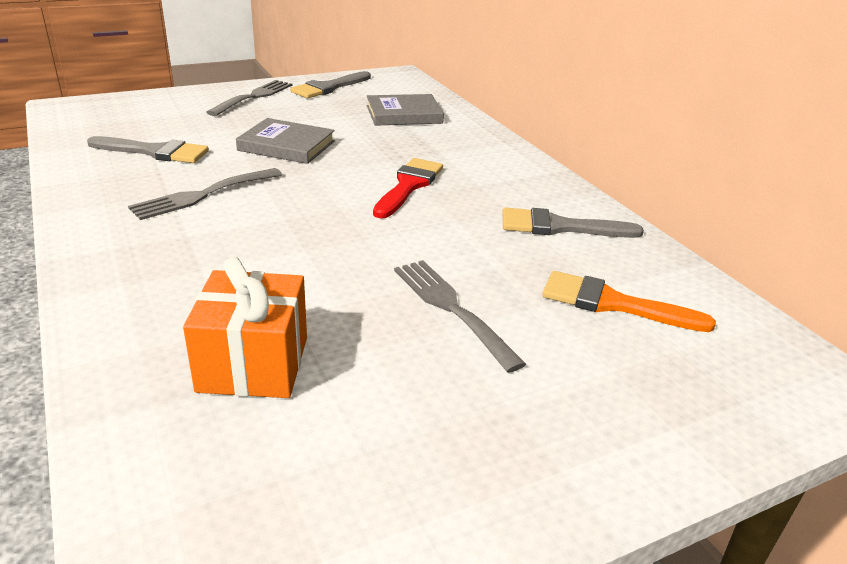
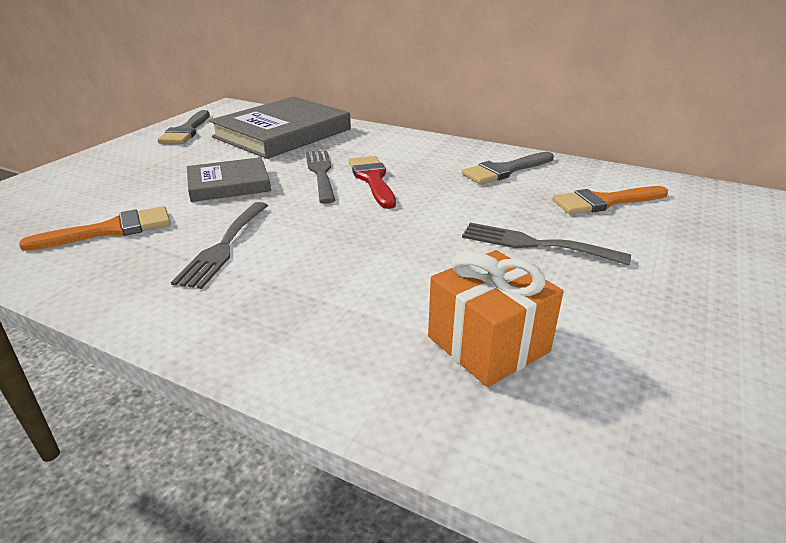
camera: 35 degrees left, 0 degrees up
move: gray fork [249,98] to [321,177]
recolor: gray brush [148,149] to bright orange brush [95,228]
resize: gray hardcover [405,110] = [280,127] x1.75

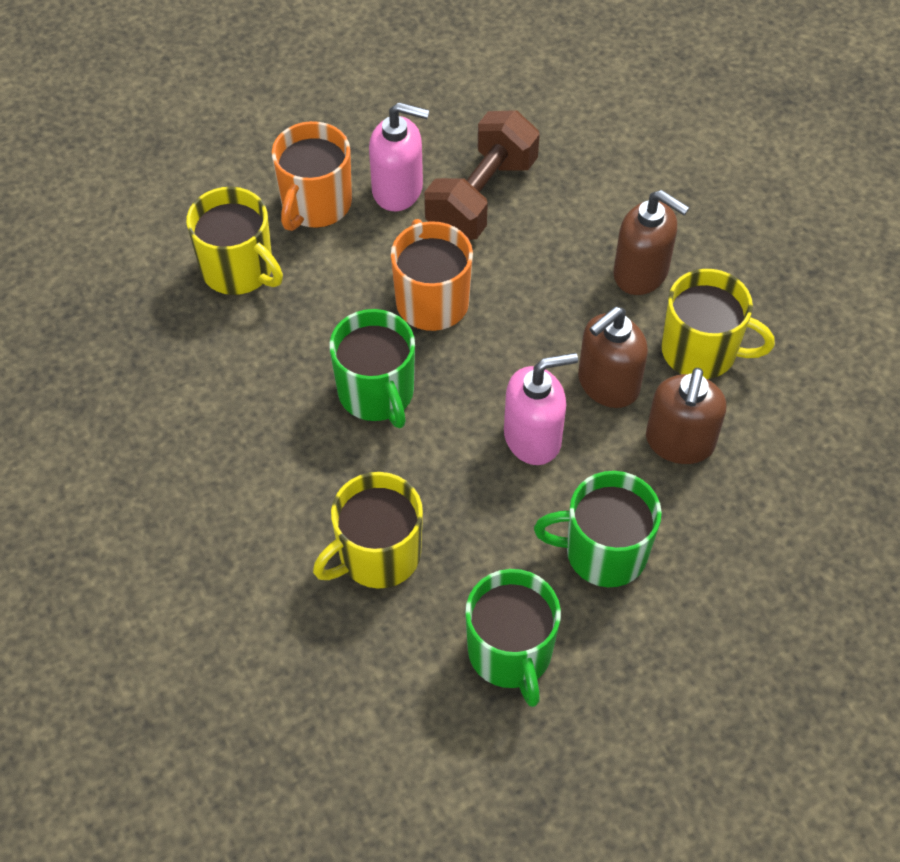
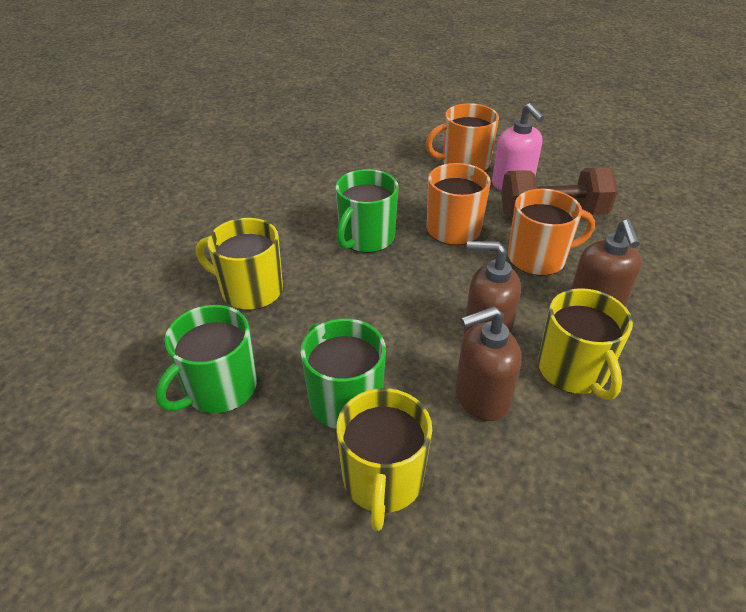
camera: 55 degrees right, 15 degrees down
delete: rosy soap dispenser [541,409]
insert: bright orange mug [551,232]
move: golden mug [234,241] to [384,459]

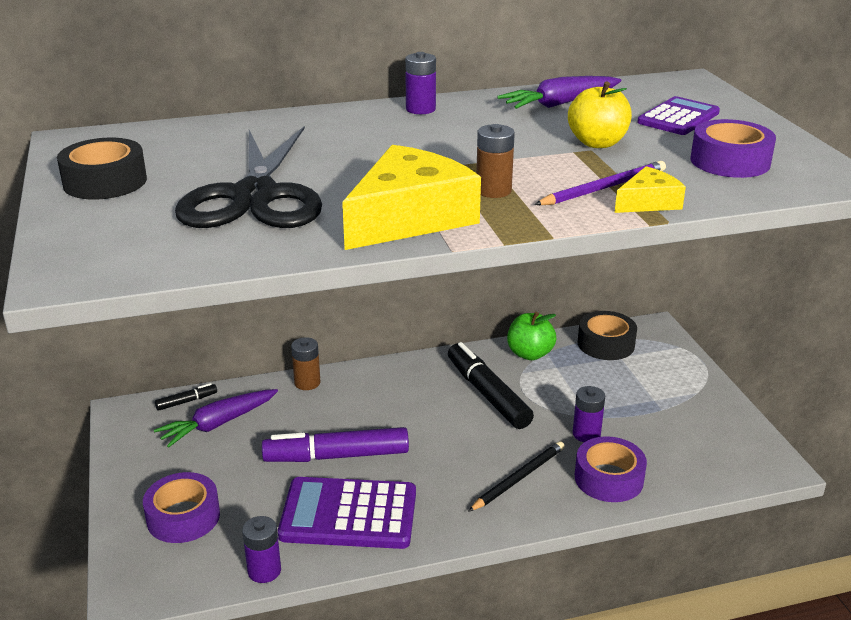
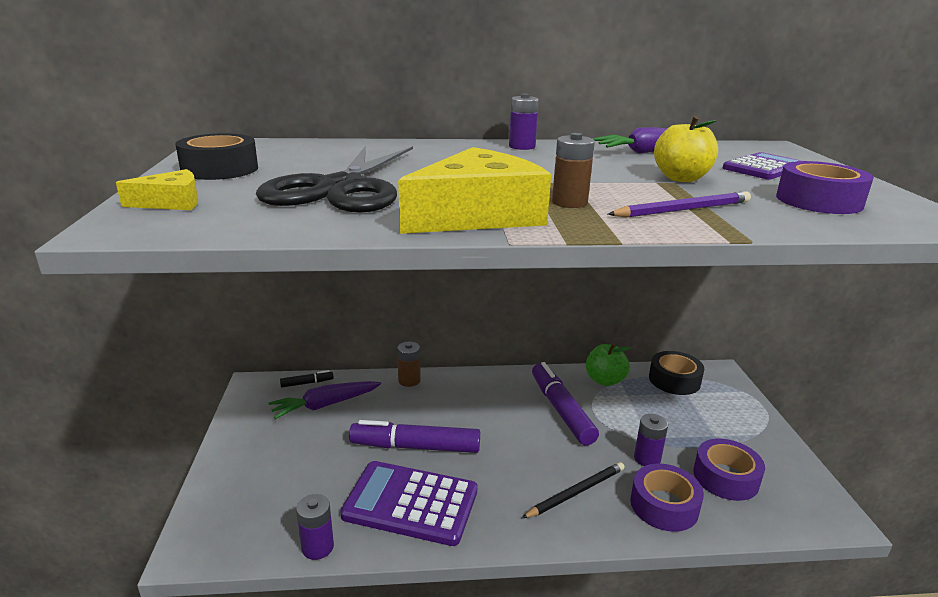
camera: 10 degrees right, 5 degrees down
move: golden piece of cheese [650,189] to [157,189]; violet tape [181,507] to [729,470]
recolor: black marker [491,385] to violet marker [565,403]

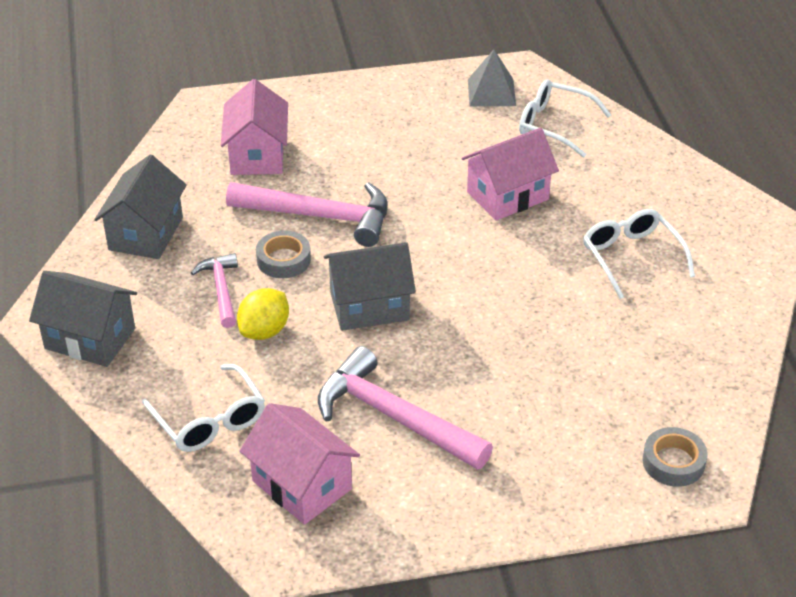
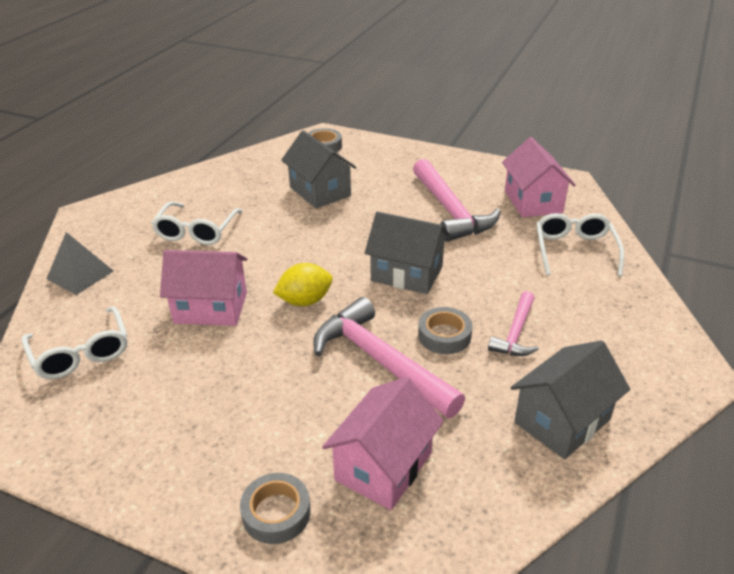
camera: 145 degrees left, 5 degrees down
insert: gray tape [275,508]
move: gray pyramid [492,78] to [79,263]; gray toy house [83,319] to [319,170]; golden toy lemon [263,314] to [303,284]

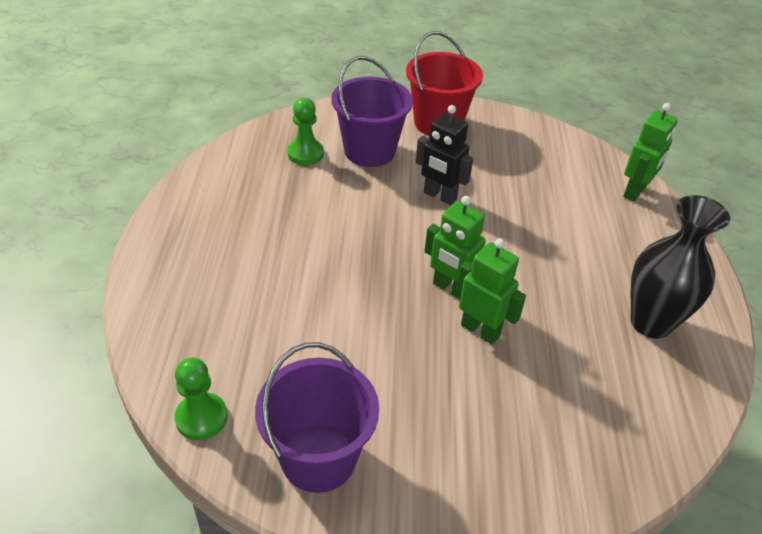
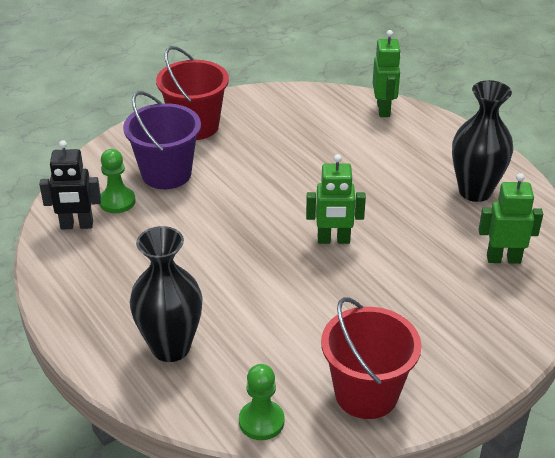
camera: 35 degrees left, 5 degrees down
insert: black vase [166,294]
move: black robot [444,155] to [70,185]; green robot [491,291] to [511,218]
recolor: violet sand bucket [317,417] to red sand bucket [371,358]

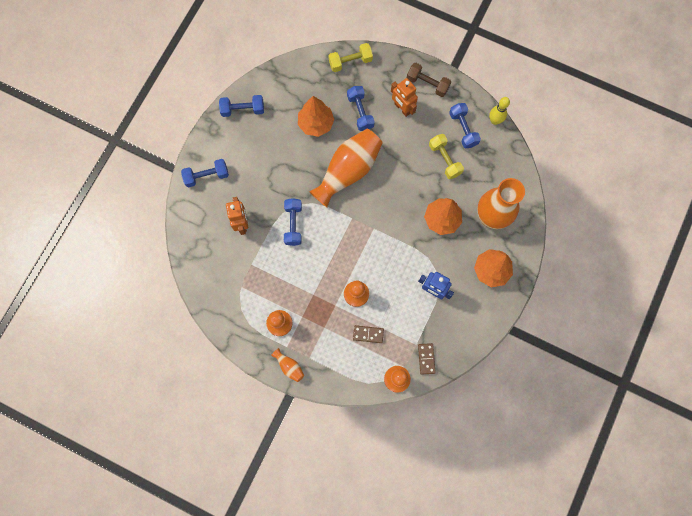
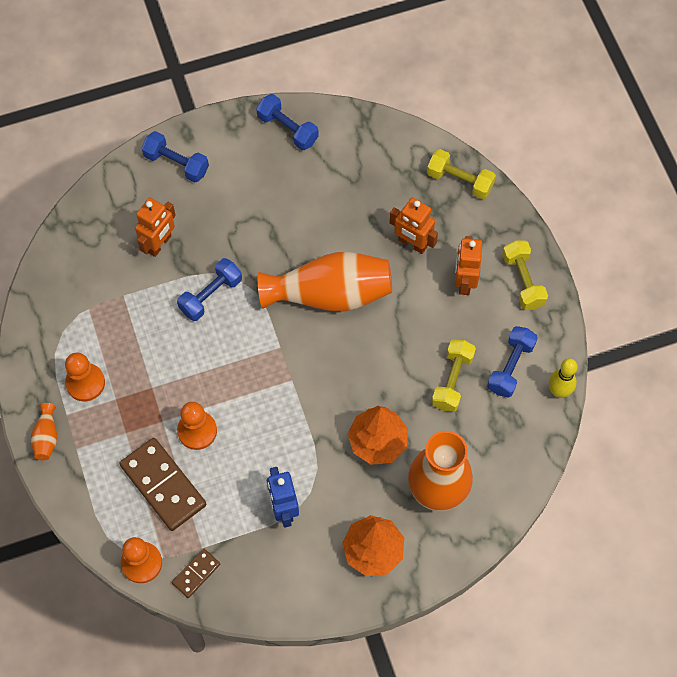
camera: 45 degrees right, 10 degrees down
delete: bright orange tree [316,116]
replace: royal blue dumbbell [361,108] to bright orange robot [413,226]
recolor: brown dumbbell [429,80] to golden dumbbell [525,275]
resize: brown domino piece [368,334] = [162,484] x1.94

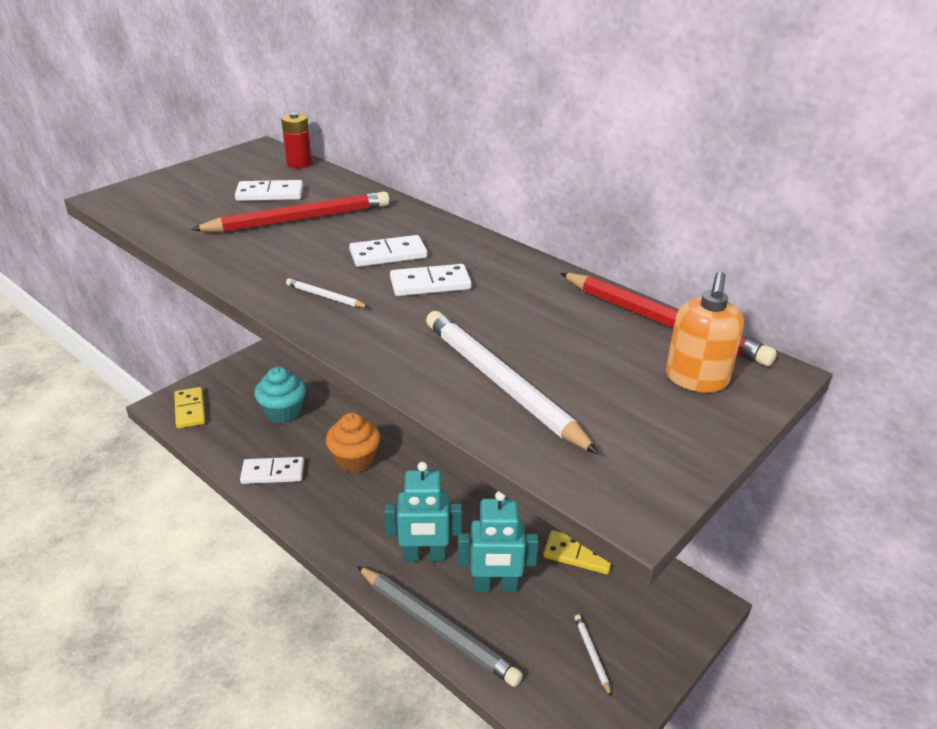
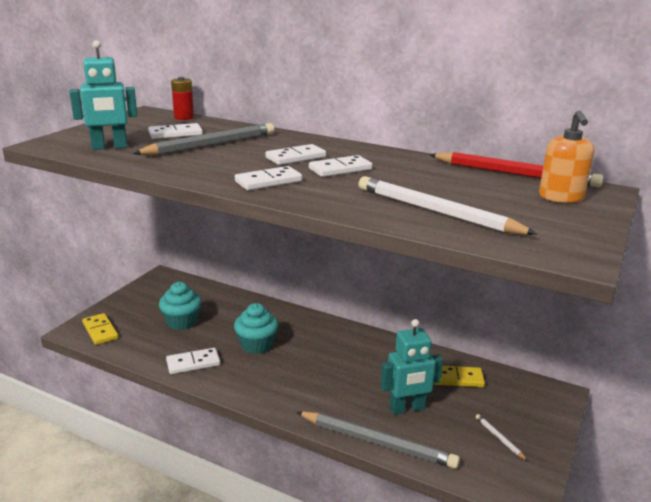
camera: 15 degrees left, 10 degrees down
move: turquoise robot [423,512] to [103,95]
replace: white pencil [327,293] to white domino piece [268,178]
recolor: red pencil [290,212] to gray pencil [204,139]; bright orange fairy cake [353,443] to turquoise fairy cake [256,328]

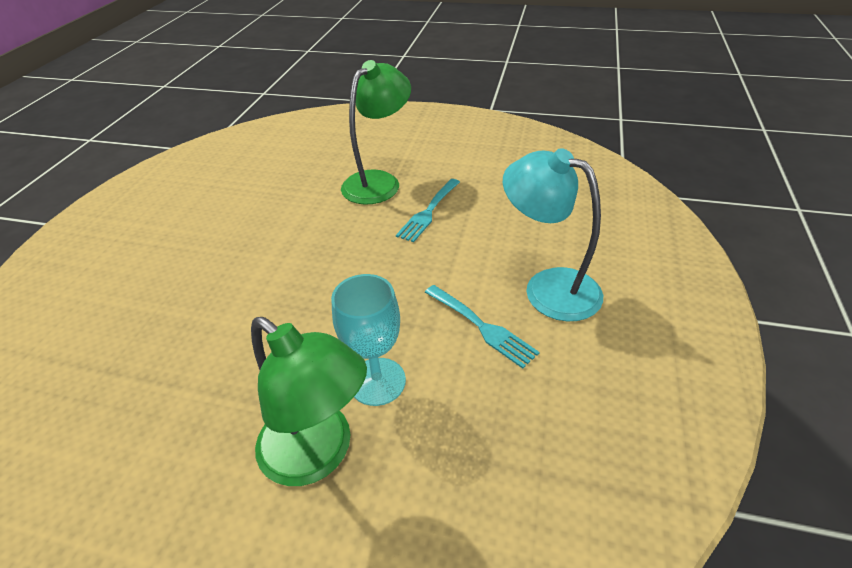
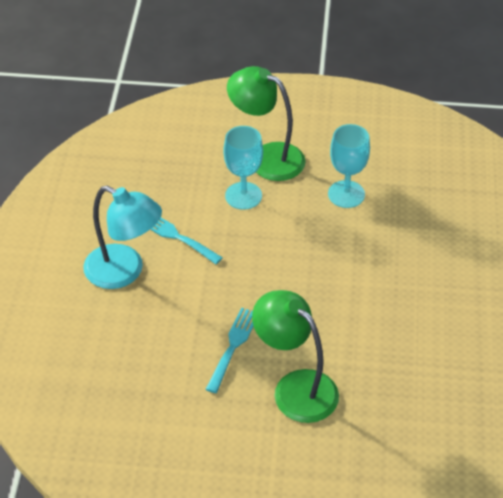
camera: 170 degrees right, 5 degrees up
insert: turquoise goblet [349,166]
rotate: green lamp [376,132] = [295,356] 105 degrees clockwise

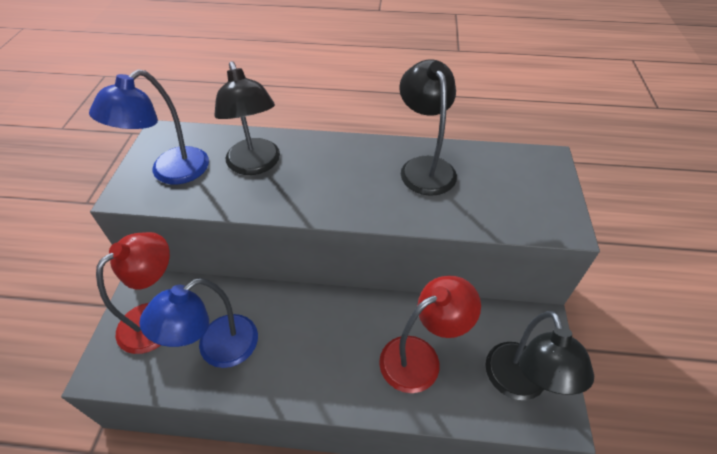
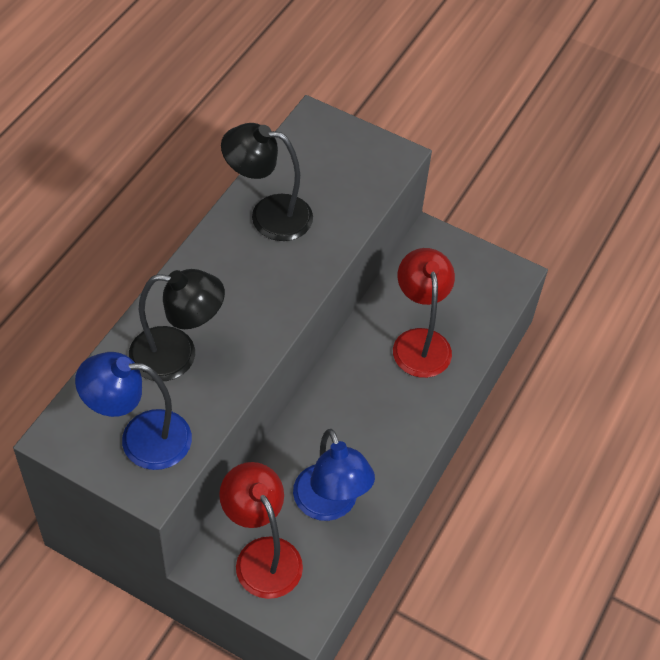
camera: 70 degrees left, 5 degrees up
delete: black lamp [539,355]
rotate: royal blue lamp [149,126] = [133,411] 120 degrees clockwise

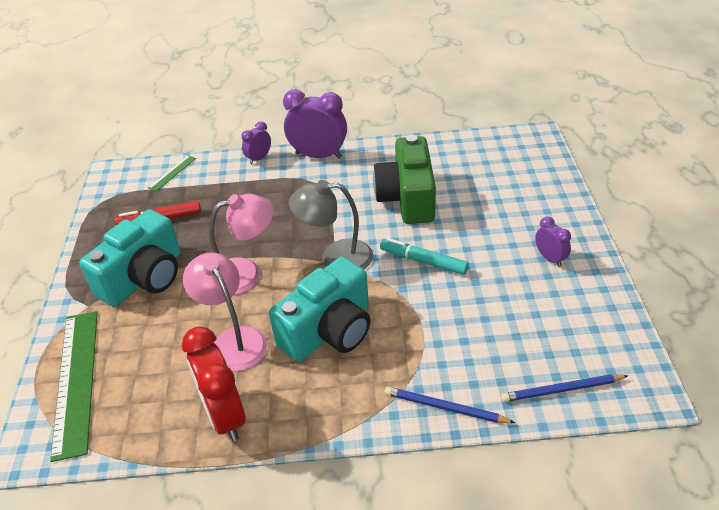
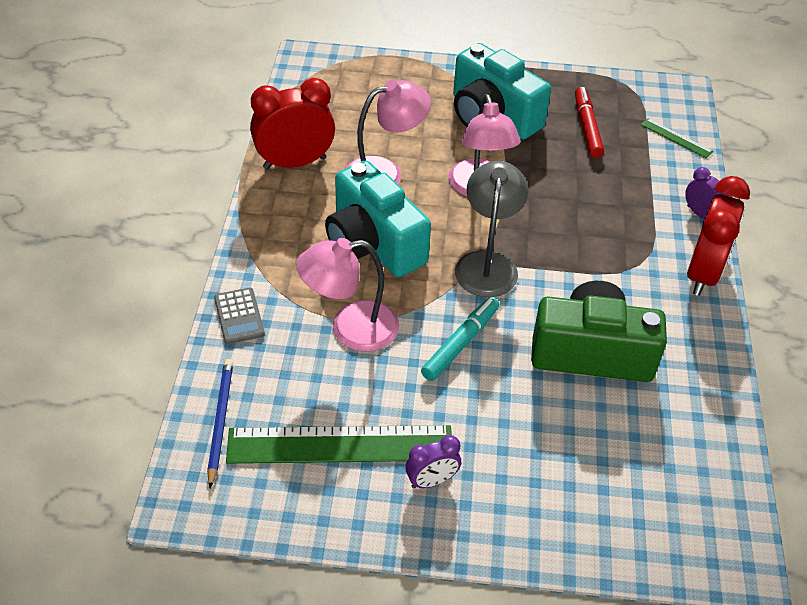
camera: 95 degrees right, 5 degrees up
insert: rosy lamp [347,295]
move: green ruler [74,386] to [339,444]
replace: royal blue pencil [450,405] to gray calculator [239,316]
recolor: violet clock [315,123] to red clock [718,236]

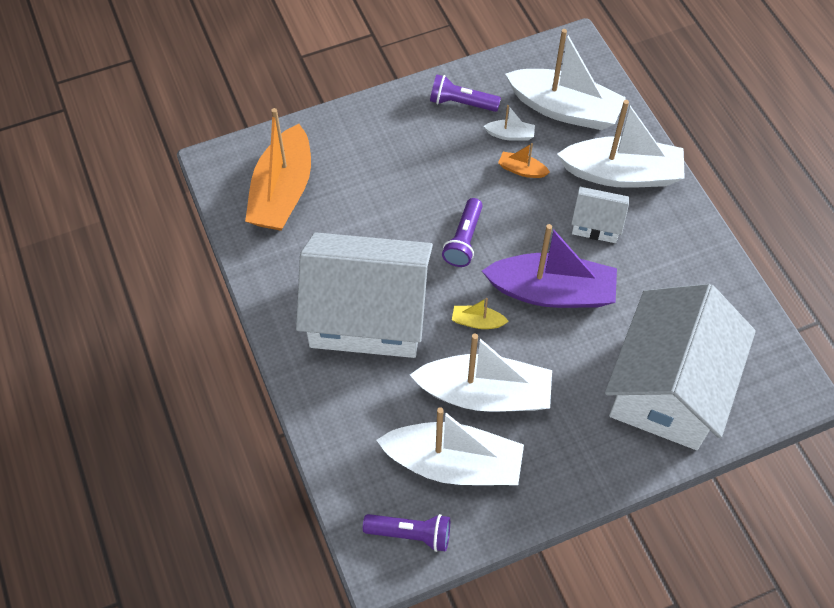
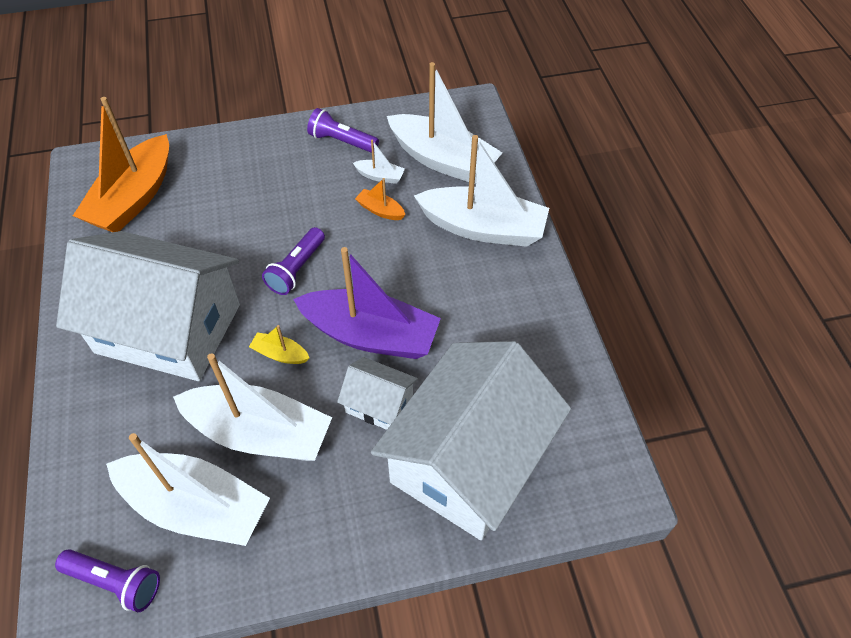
camera: 10 degrees right, 5 degrees down
move: white toy house [600,215] to [377,393]

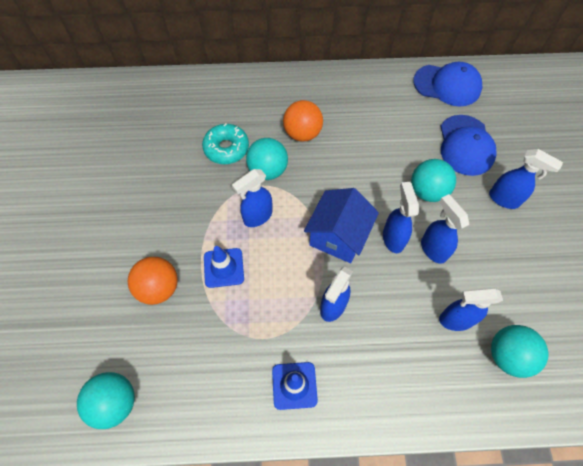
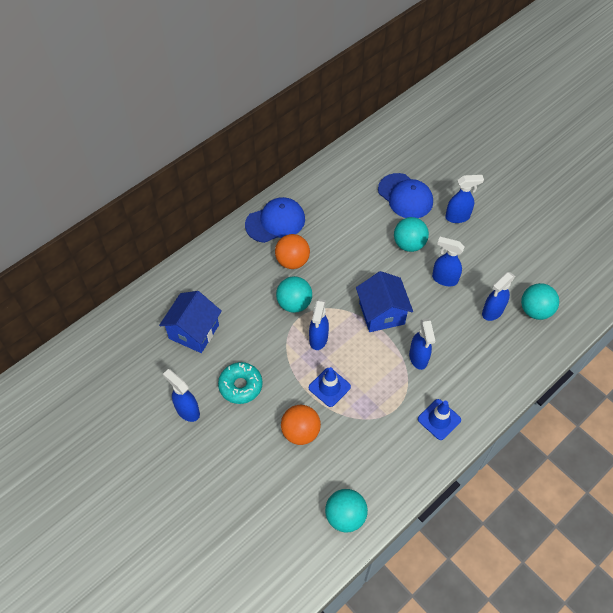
camera: 40 degrees left, 5 degrees down
insert: royal blue toy house [190,322]
move: royal blue cap [448,84] to [275,220]; turquoise donut [225,143] to [240,383]; royal blue sprayer [401,217] to [181,395]

